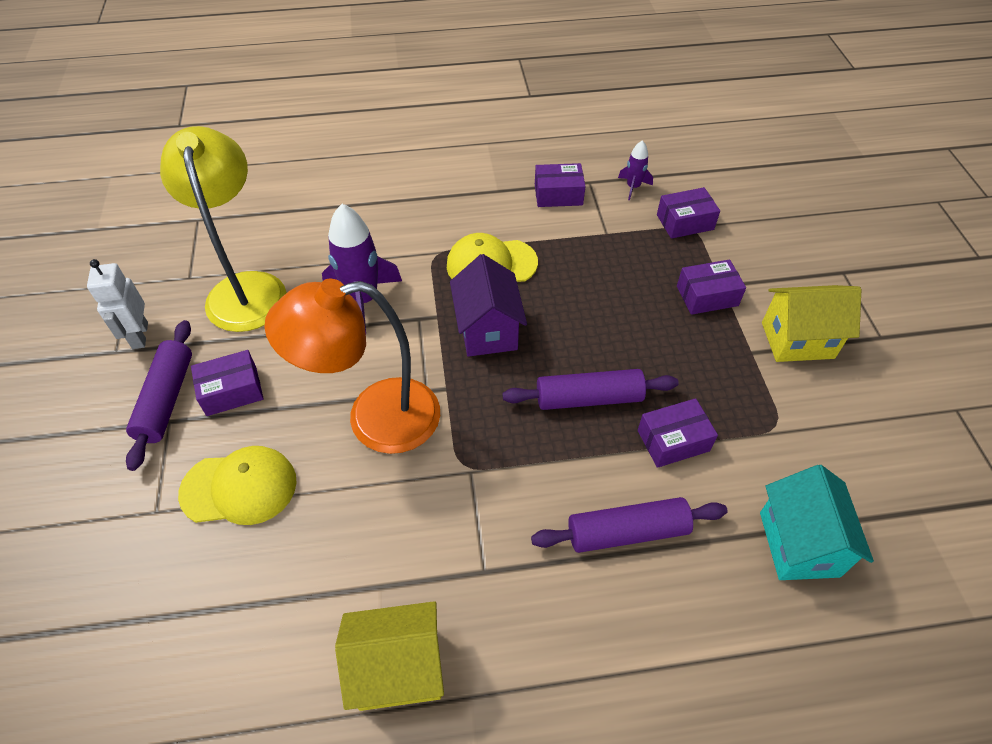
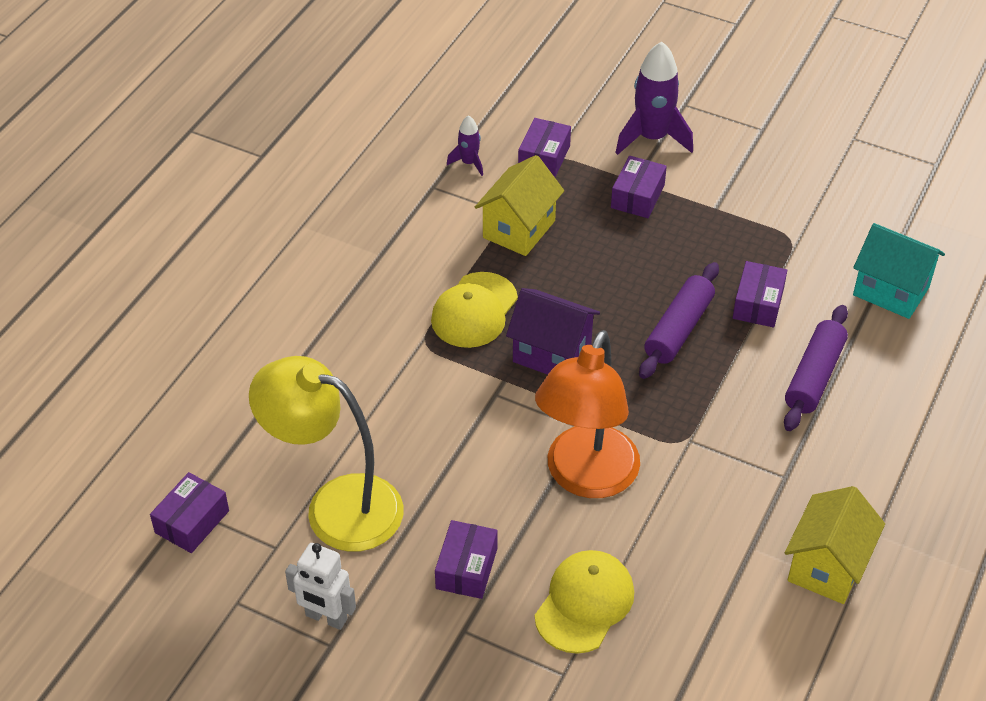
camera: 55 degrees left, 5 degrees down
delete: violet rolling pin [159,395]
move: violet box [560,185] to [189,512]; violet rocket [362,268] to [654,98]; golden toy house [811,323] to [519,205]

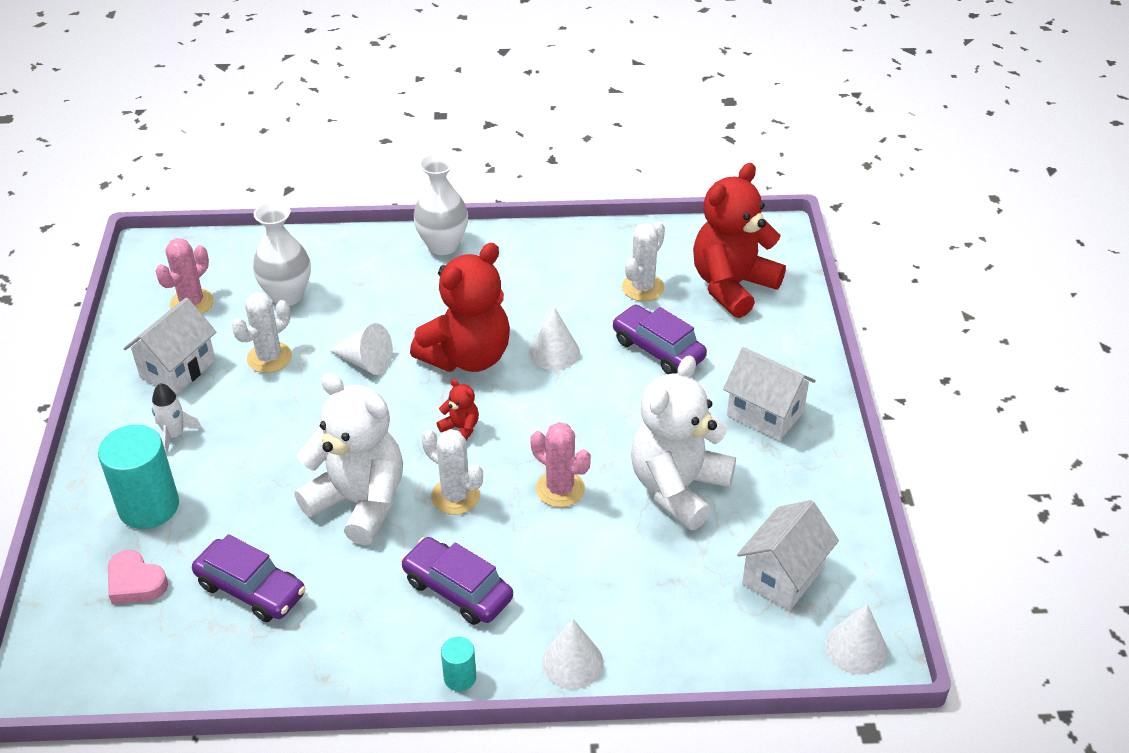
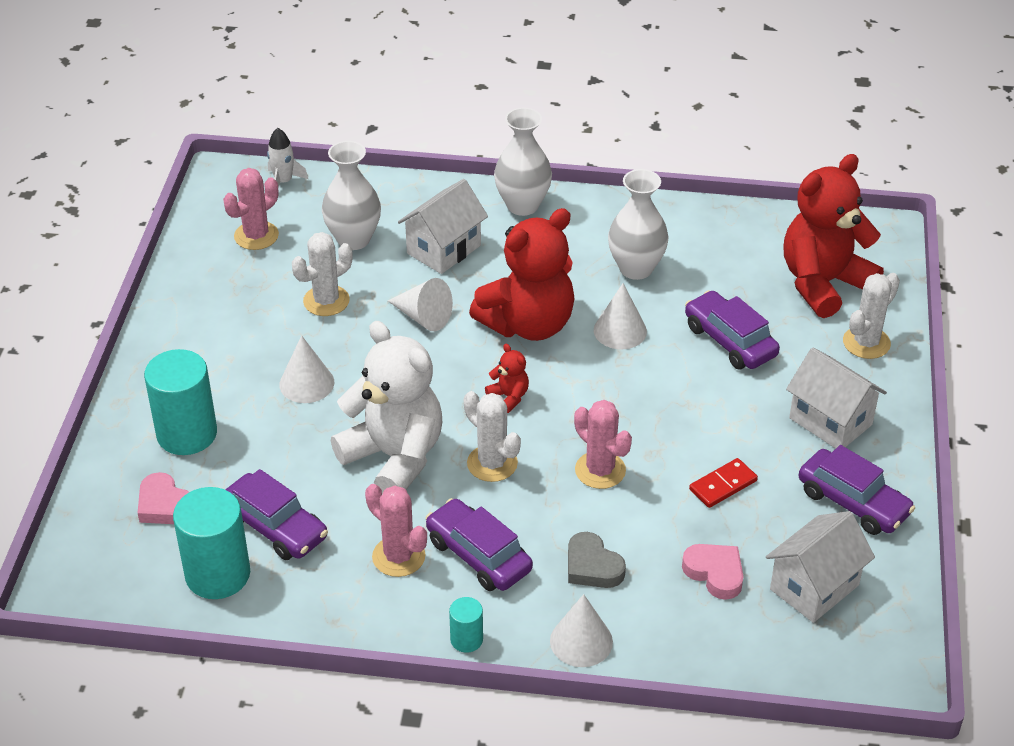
camera: 10 degrees right, 0 degrees up
insert: white vase [638,224]; violet toy car [857,490]; rosy prickly plant [396,530]; turquoise cylinder [211,543]; gray heart [597,560]; rosy heart [713,572]
move: white prickly plant [643,261] to [871,316]; white toy house [170,346] to [443,226]; white rocket [177,419] to [287,157]; white solid cone [856,639] to [306,369]
replace: white teddy [683,443] to red domino piece [723,483]

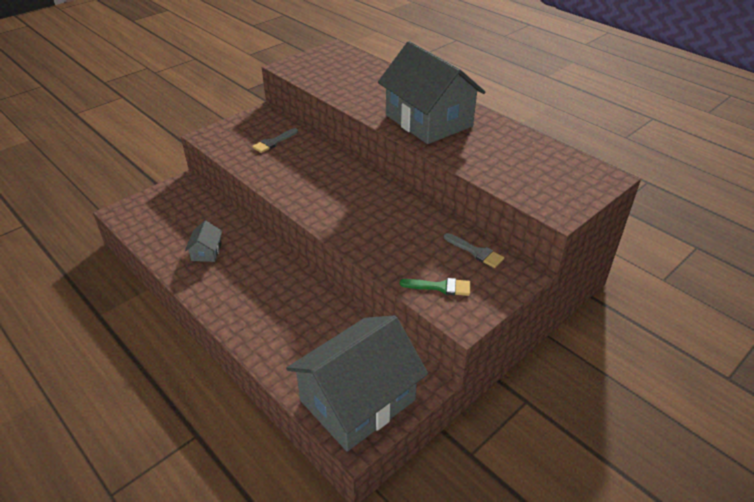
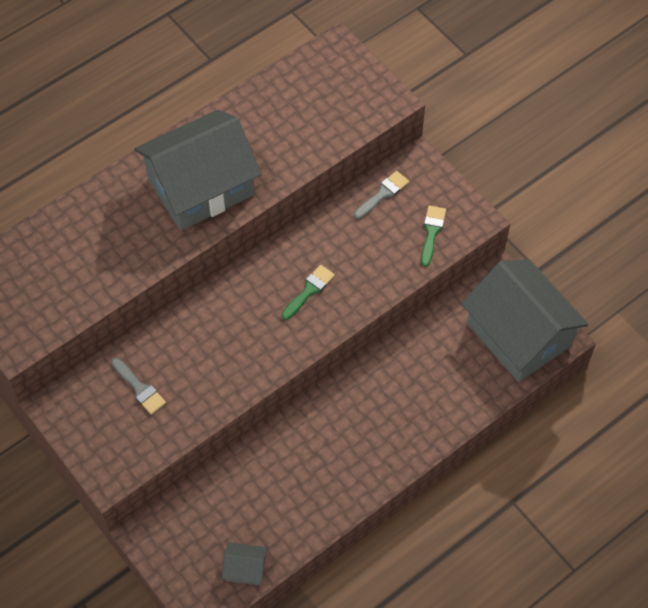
camera: 85 degrees left, 20 degrees up
insert: green brush [308,292]
move: gray toy house [203,241] to [244,563]

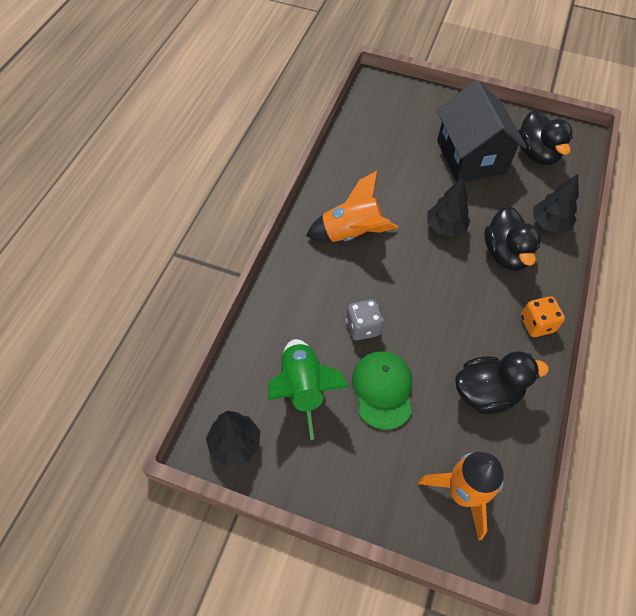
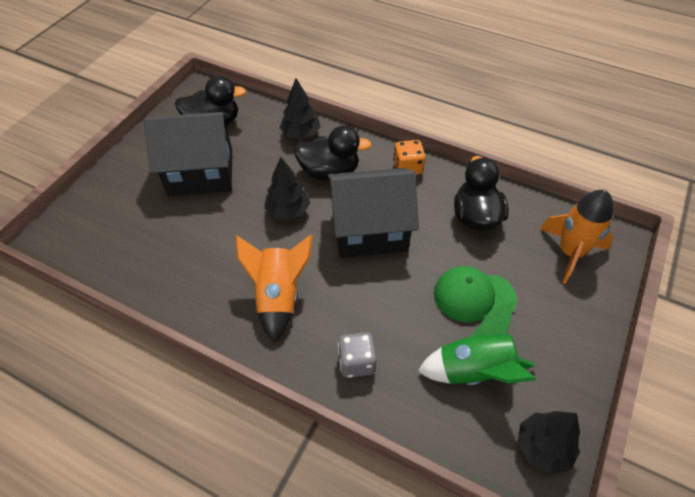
camera: 80 degrees left, 5 degrees down
insert: black toy house [373,213]
move: gray dice [364,319] to [357,355]

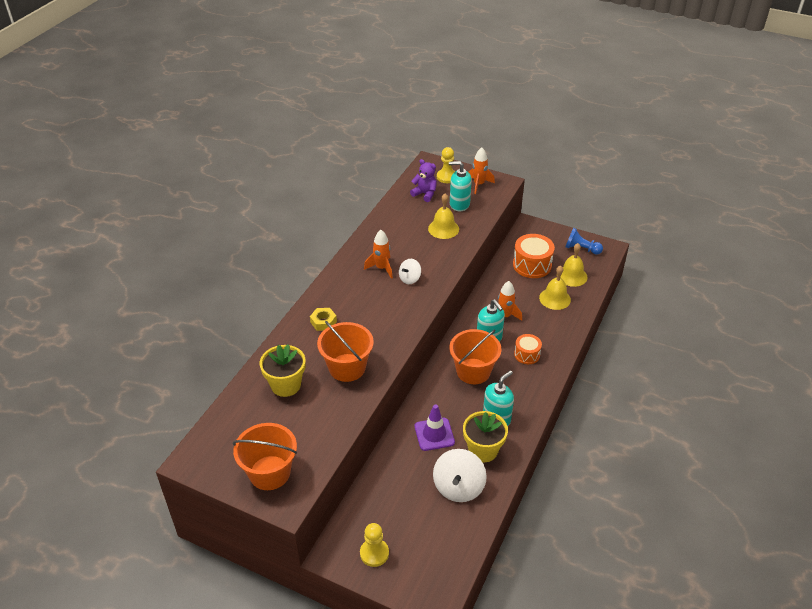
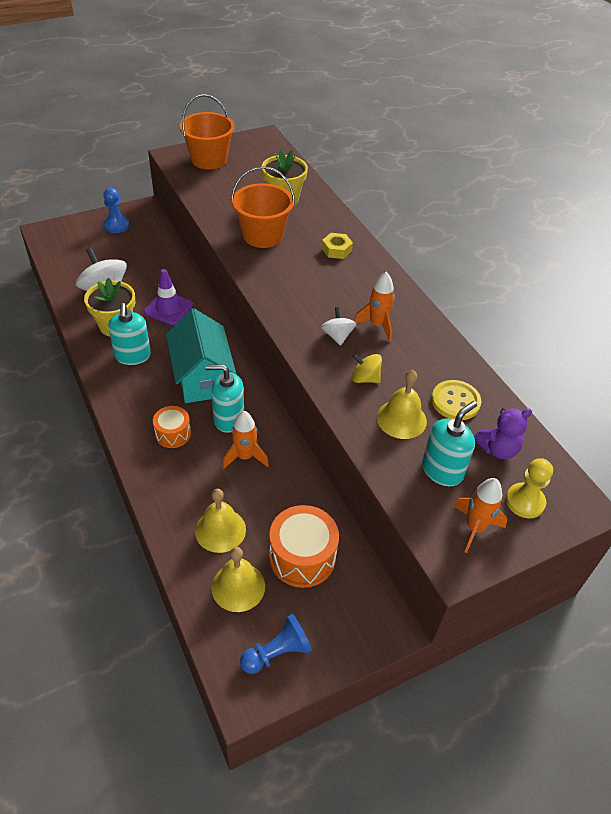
camera: 125 degrees right, 5 degrees up
insert: golden spinning top [367,368]; golden shirt button [456,400]
replace: bright orange sand bucket [475,356] to turquoise toy house [201,355]
recolor: golden game pawn [374,545] to royal blue game pawn [116,210]

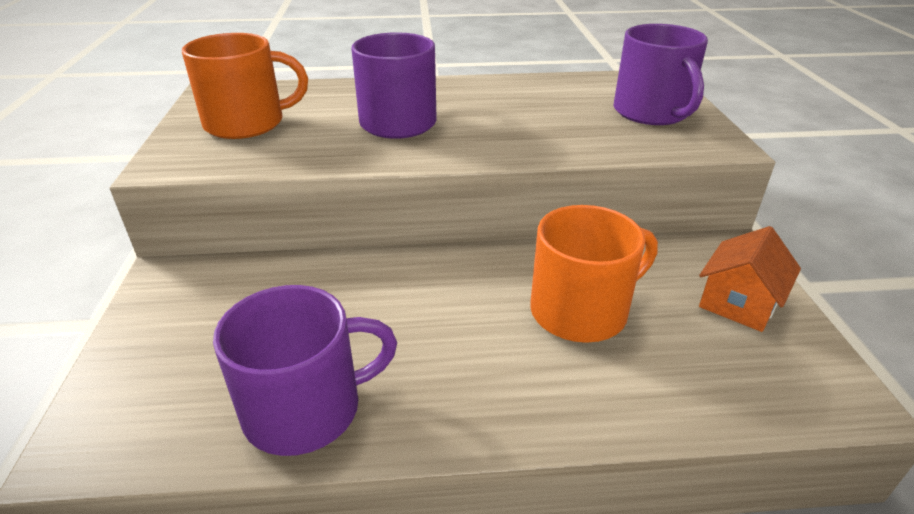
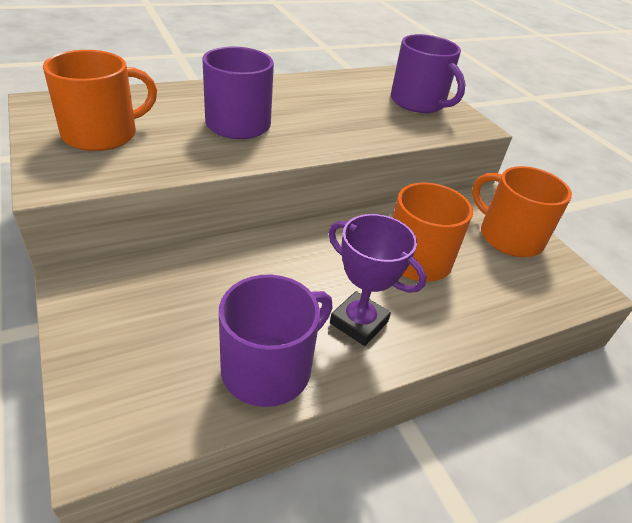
camera: 25 degrees left, 5 degrees up
insert: violet prize cup [377,280]
replace: bright orange toy house [750,279] to bright orange mug [522,211]

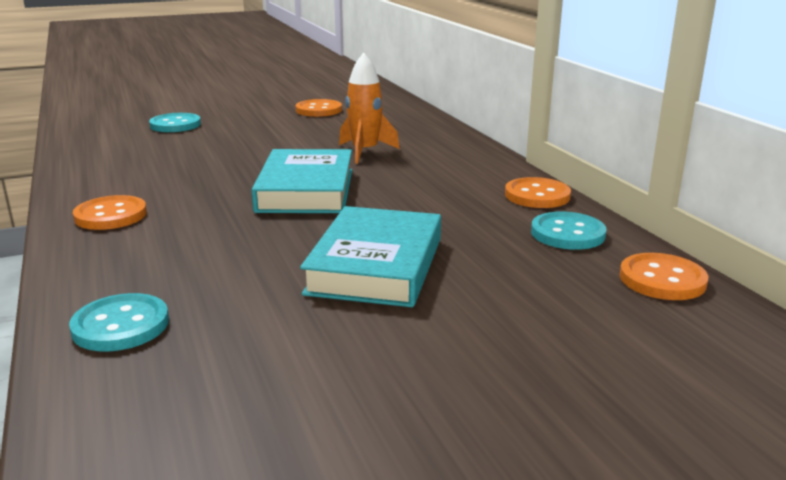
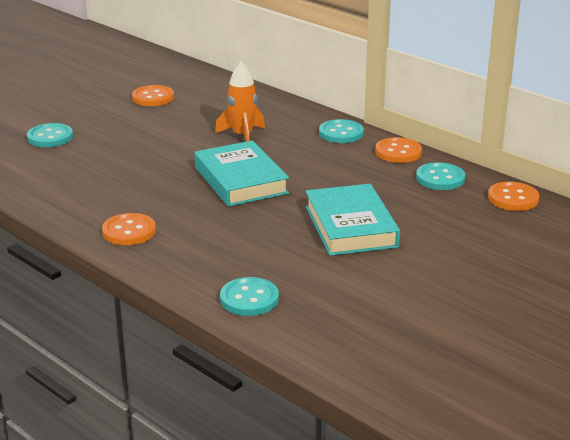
camera: 25 degrees left, 5 degrees up
insert: turquoise shirt button [341,131]

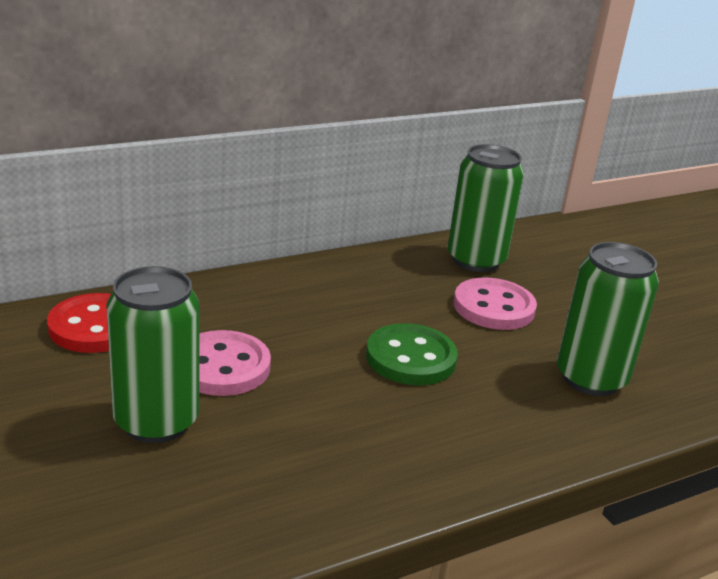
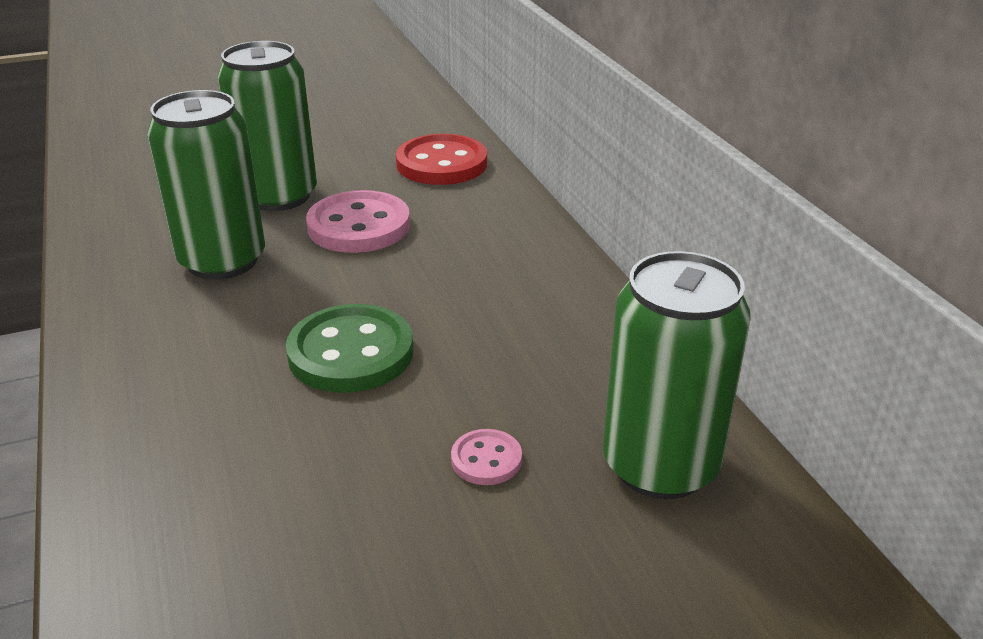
camera: 100 degrees right, 5 degrees up
move: green tin [608,319] to [206,185]
resize: rosy shirt button [495,304] = [486,457] x0.49

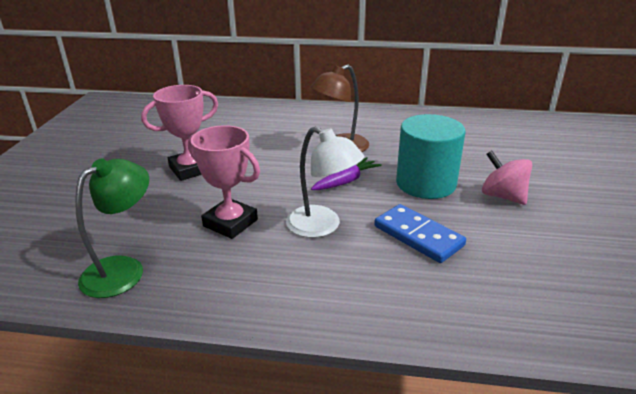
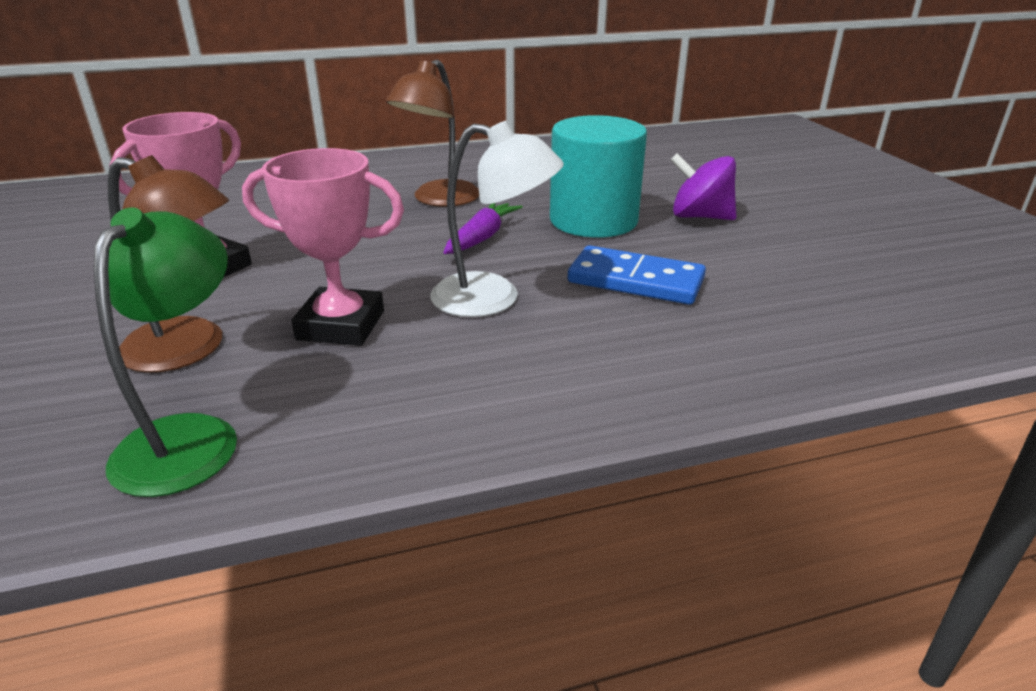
camera: 25 degrees left, 0 degrees up
insert: brown lamp [168,264]
recolor: rosy spinning top [507,178] to violet spinning top [703,186]

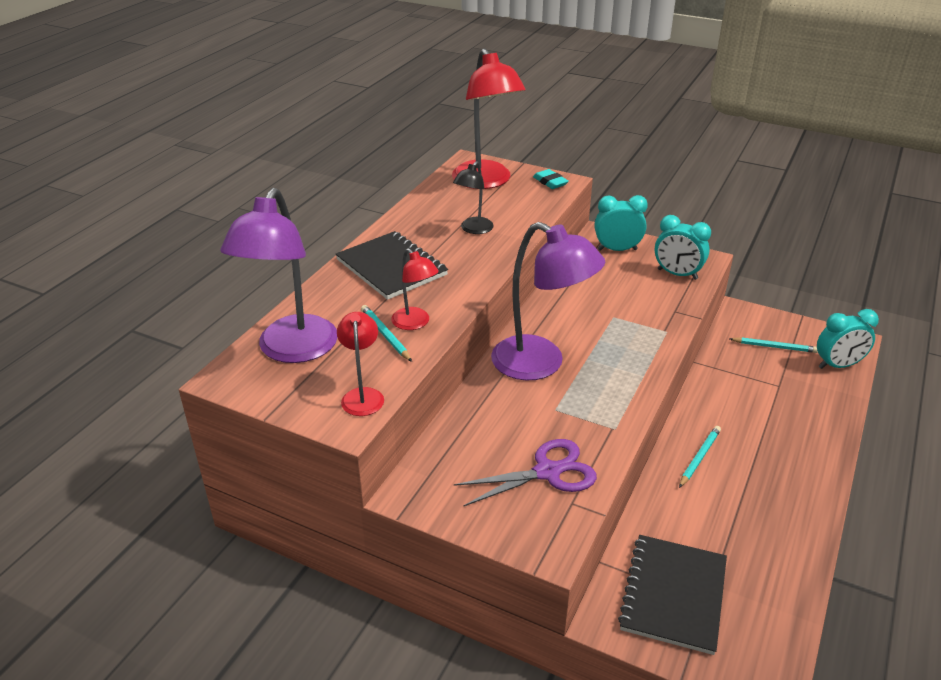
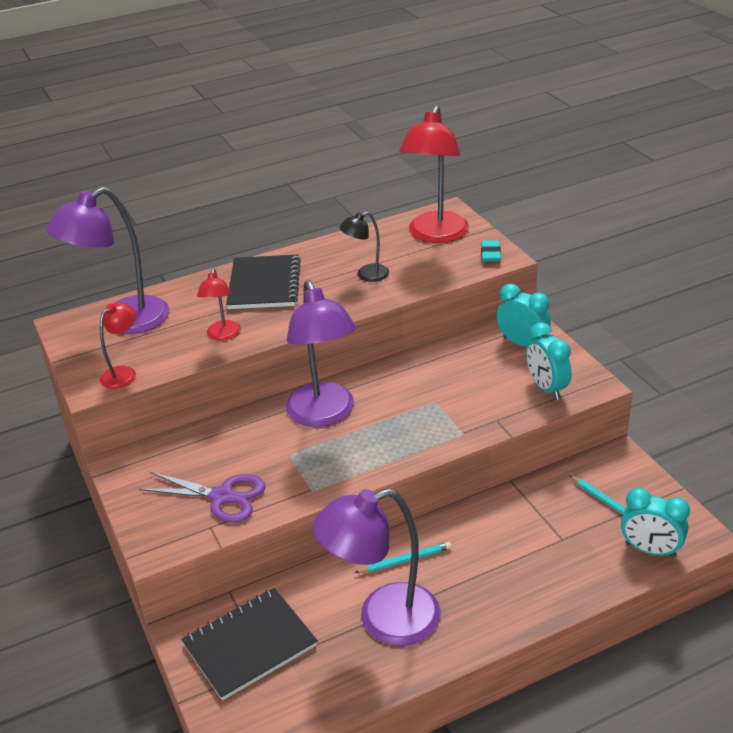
camera: 40 degrees right, 0 degrees up
delete: turquoise pencil [386,333]
insert: violet lamp [376,567]

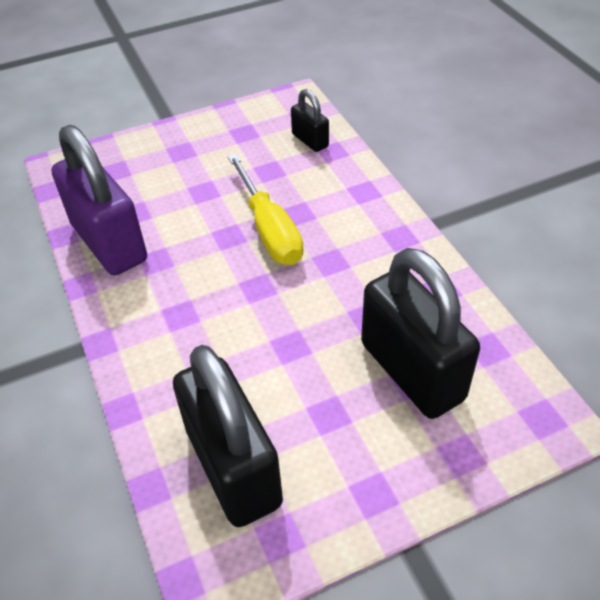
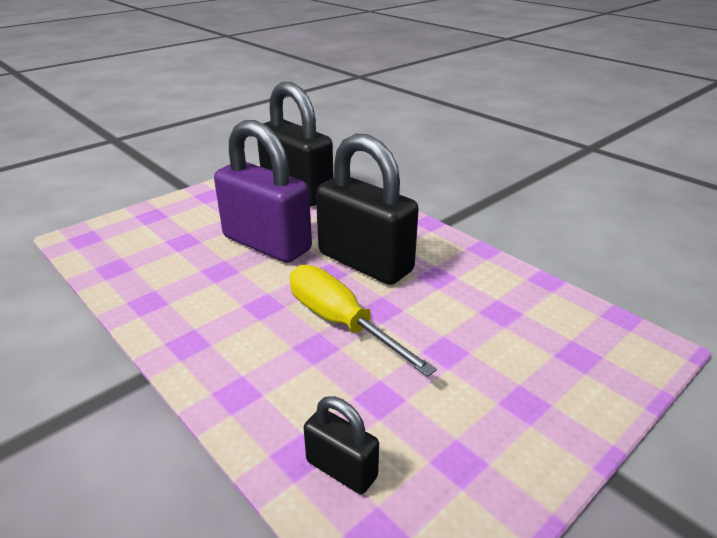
camera: 160 degrees right, 15 degrees down
move: violet padlock [99,200] to [263,191]; black padlock [420,333] to [367,209]

